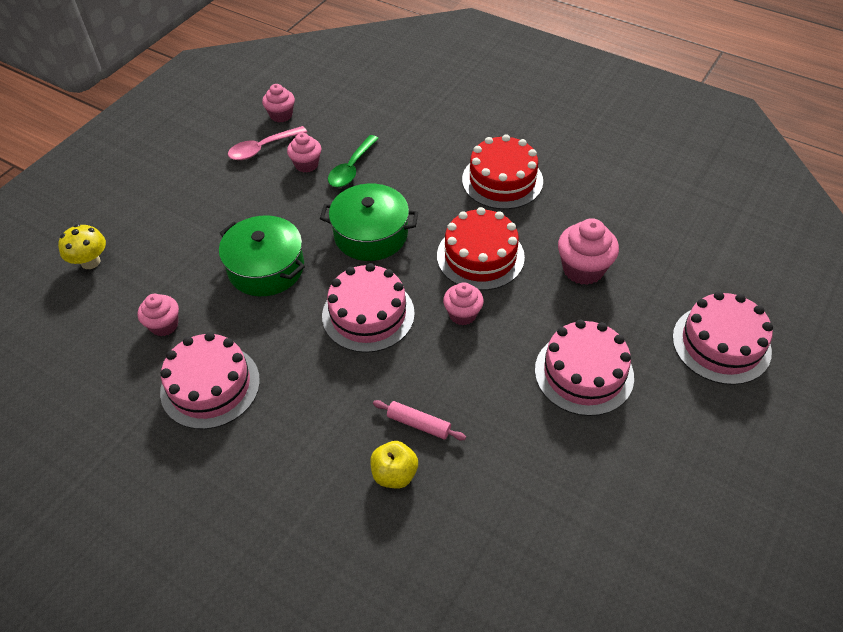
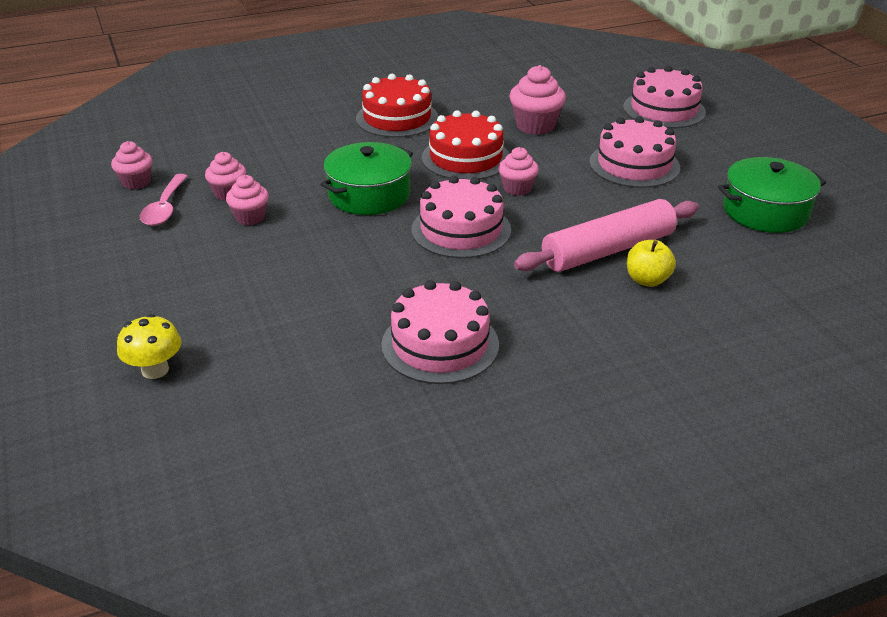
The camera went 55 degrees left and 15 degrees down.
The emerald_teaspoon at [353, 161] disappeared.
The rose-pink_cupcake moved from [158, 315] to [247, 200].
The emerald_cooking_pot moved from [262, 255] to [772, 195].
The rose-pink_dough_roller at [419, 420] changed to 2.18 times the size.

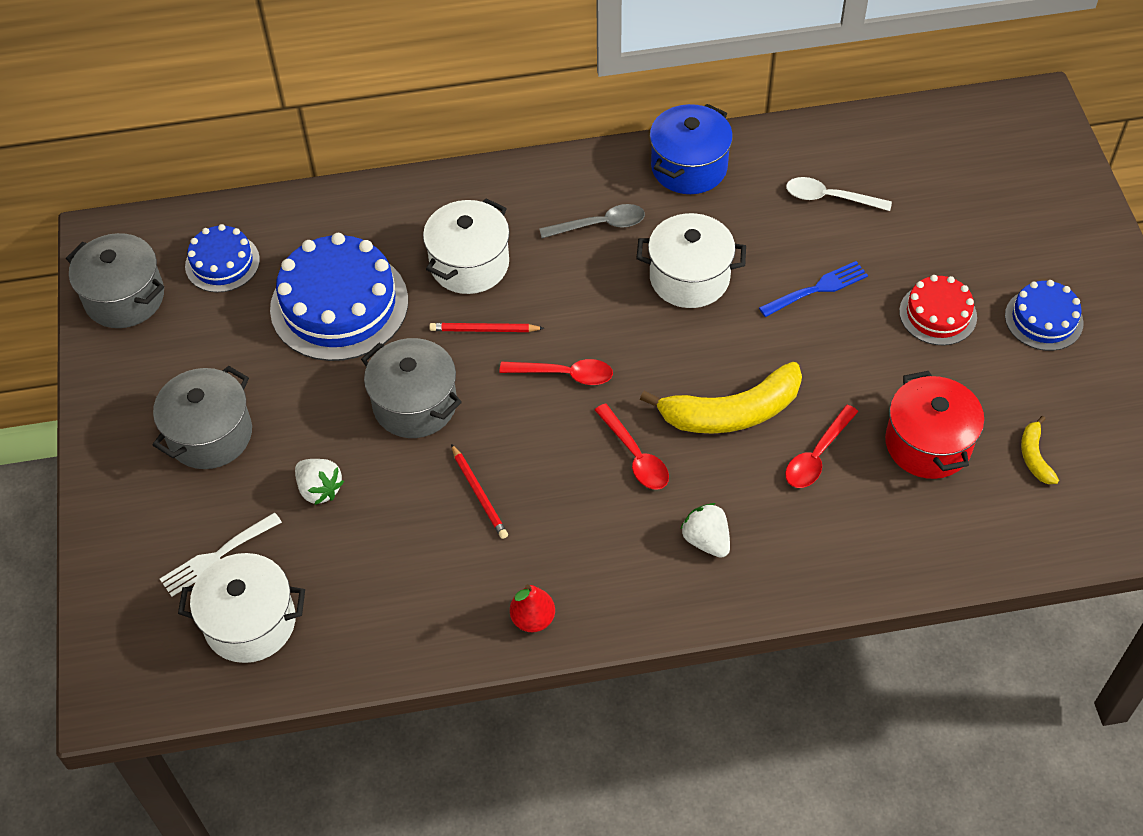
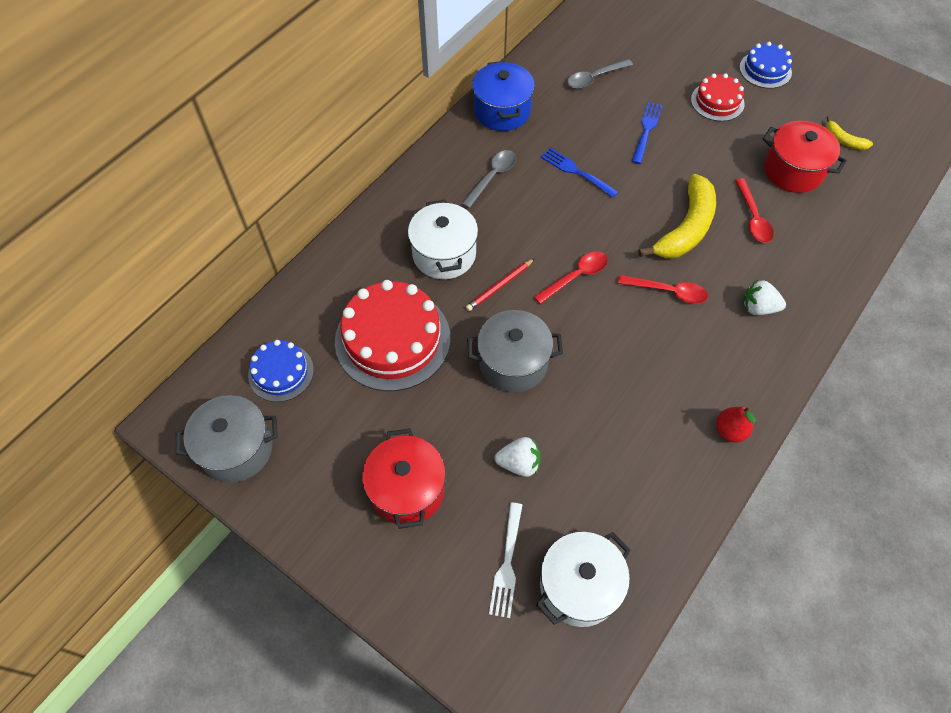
The camera went 45 degrees left and 5 degrees up.
The scarlet_lead_pencil at [479, 491] disappeared.
The snow-white_cooking_pot at [691, 260] was replaced by the cobalt_dinner_fork at [579, 172].
The ash-grey_cooking_pot at [202, 417] became the scarlet_cooking_pot at [404, 478].
The cobalt_layer_cake at [339, 297] became the scarlet_layer_cake at [392, 335].
The snow-white_teaspoon at [839, 194] became the ash-grey_teaspoon at [600, 74].

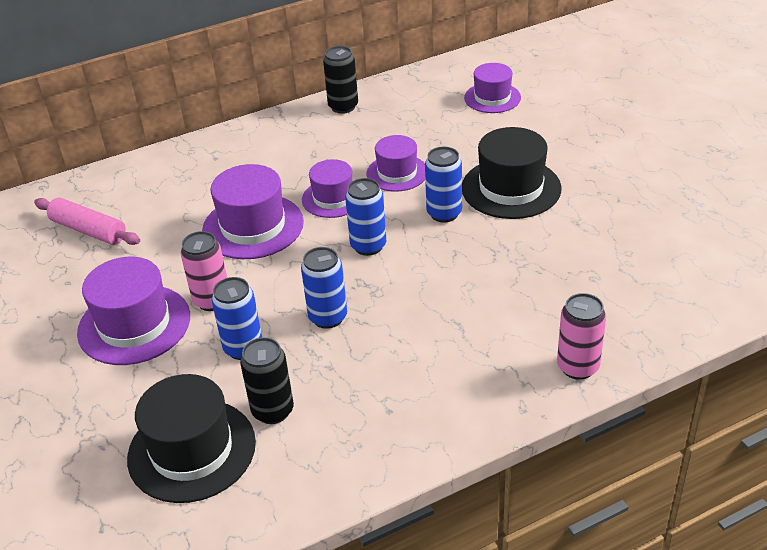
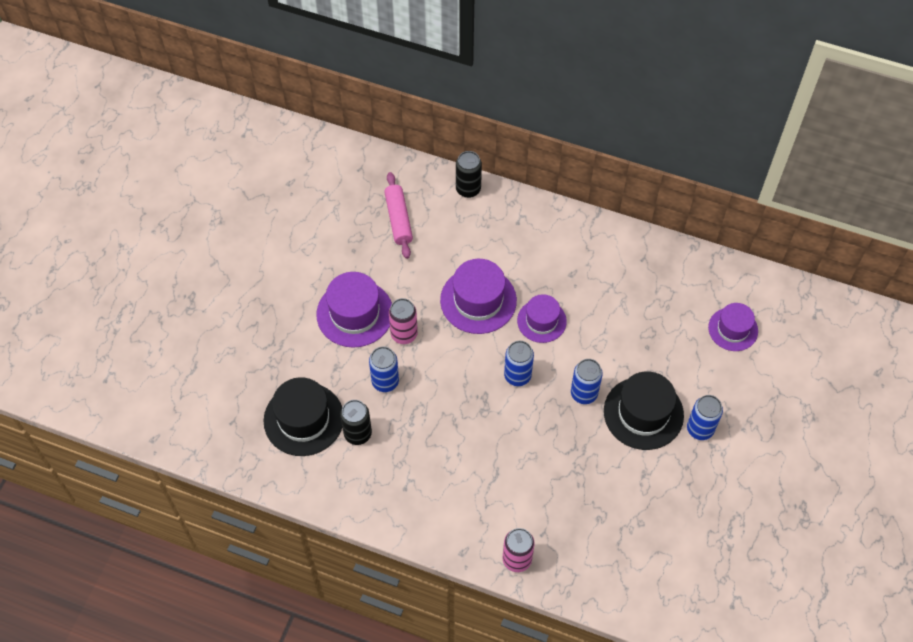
The camera went 45 degrees right and 20 degrees up.
The royal_purple_hat at [396, 163] disappeared.
The cobalt_soda_can moved from [324, 288] to [705, 417].
The jet-black_soda_can moved from [340, 80] to [469, 174].

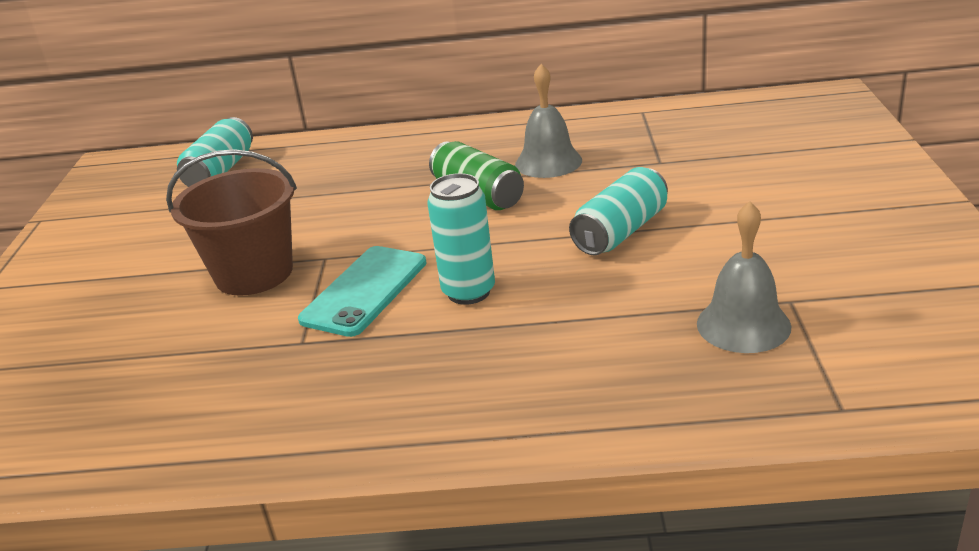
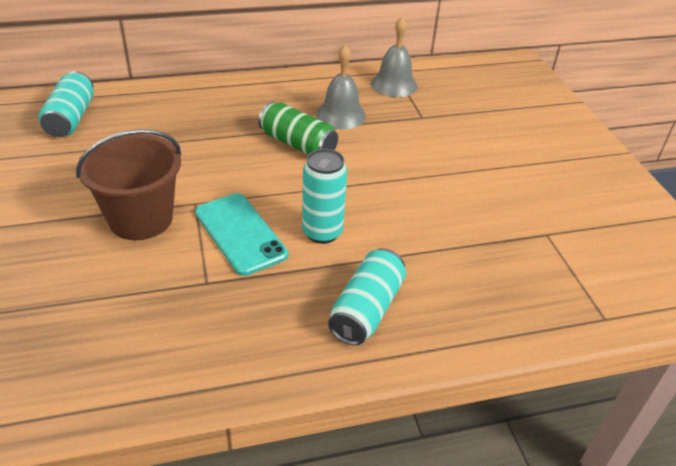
The camera went 20 degrees left and 10 degrees up.
The aqua_soda_can moved from [618, 211] to [367, 296].
The ash-grey_school_bell moved from [744, 277] to [394, 57].
The aqua_smartphone at [362, 291] turned 45 degrees counterclockwise.

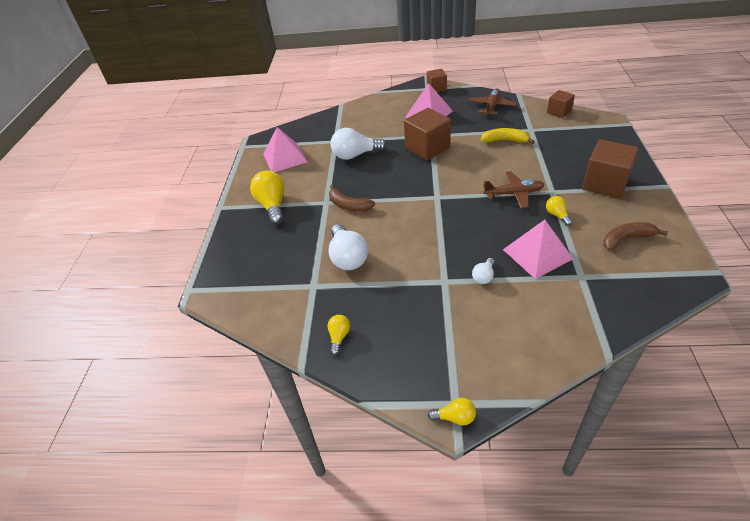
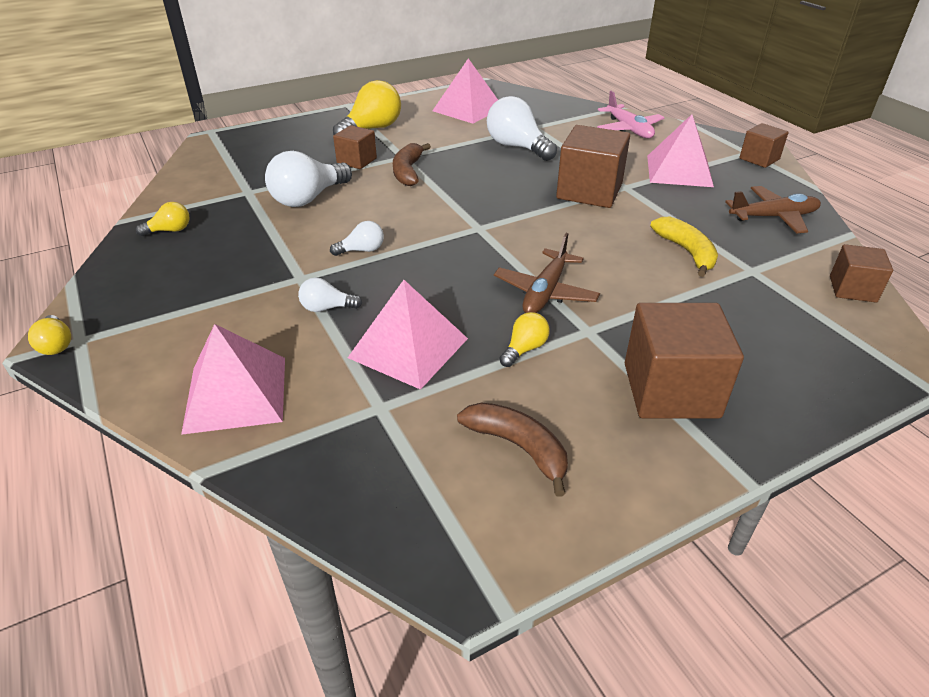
The camera went 55 degrees right and 5 degrees down.
The rose-pink_pyramid at [233, 379] appeared.
The snow-white_light_bulb at [357, 238] appeared.
The dark_brown_cube at [355, 147] appeared.
The rose-pink_toy_plane at [630, 114] appeared.
The dark_brown_toy_plane at [514, 189] turned 60 degrees clockwise.

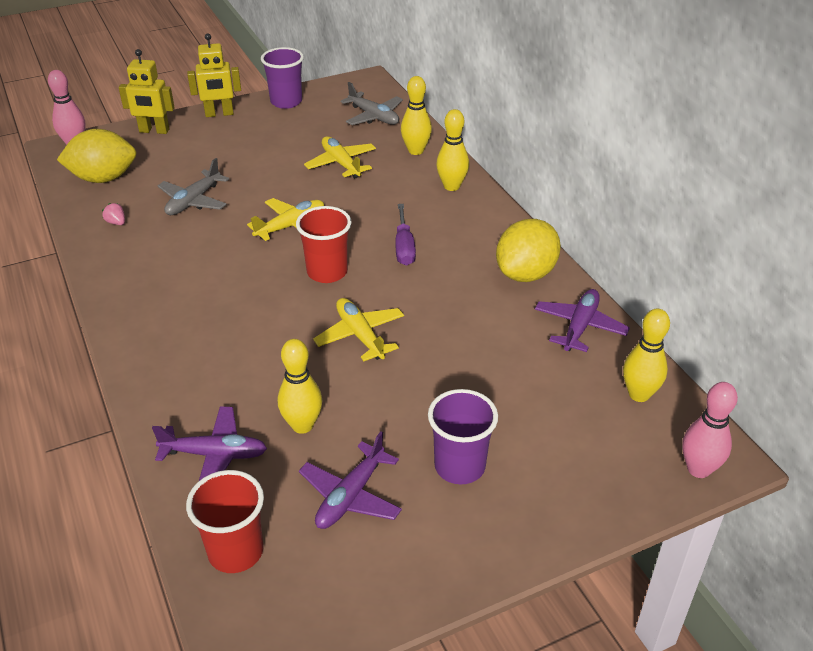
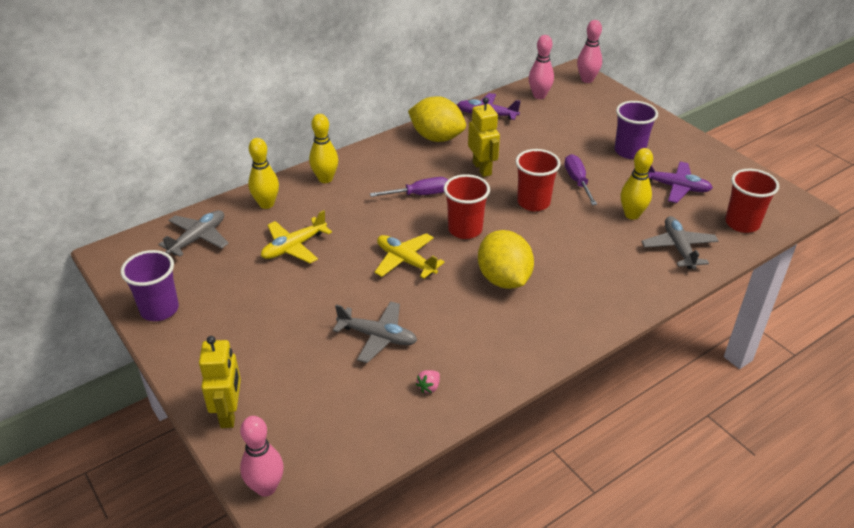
The camera went 100 degrees left and 0 degrees up.
The royal_purple_hand_screwdriver at [580, 179] appeared.
The bright_yellow_lemon moved from [96, 156] to [506, 259].
The bright_yellow_robot moved from [214, 75] to [484, 137].
The bright_yellow_toy_plane at [358, 329] was replaced by the scarlet_tumbler at [538, 180].
The royal_purple_toy_plane at [209, 443] became the ash-grey_toy_plane at [680, 242].
The bright_yellow_bowling_pin at [646, 355] became the rose-pink_bowling_pin at [541, 67].

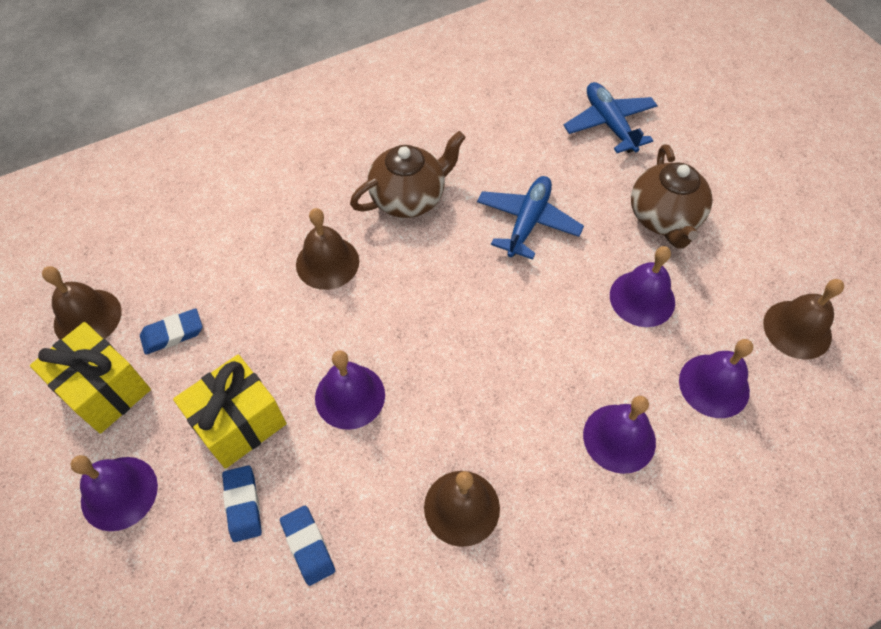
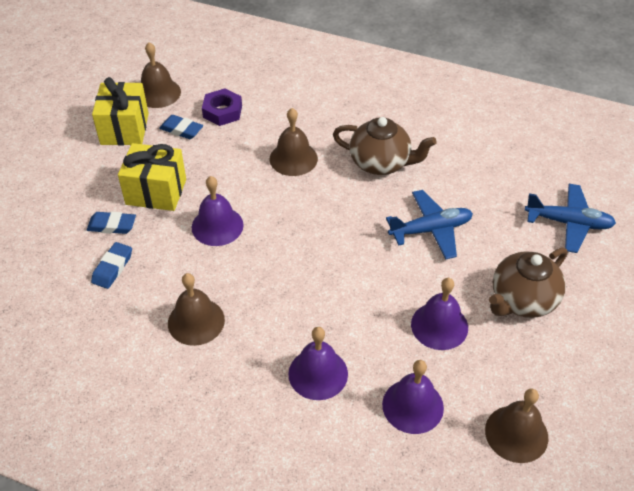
The camera went 50 degrees right and 10 degrees down.
The royal_purple_school_bell at [114, 493] disappeared.
The royal_purple_hex_nut at [222, 107] appeared.
The cobalt_eraser at [242, 503] turned 60 degrees clockwise.
The cobalt_toy_plane at [610, 117] turned 75 degrees clockwise.

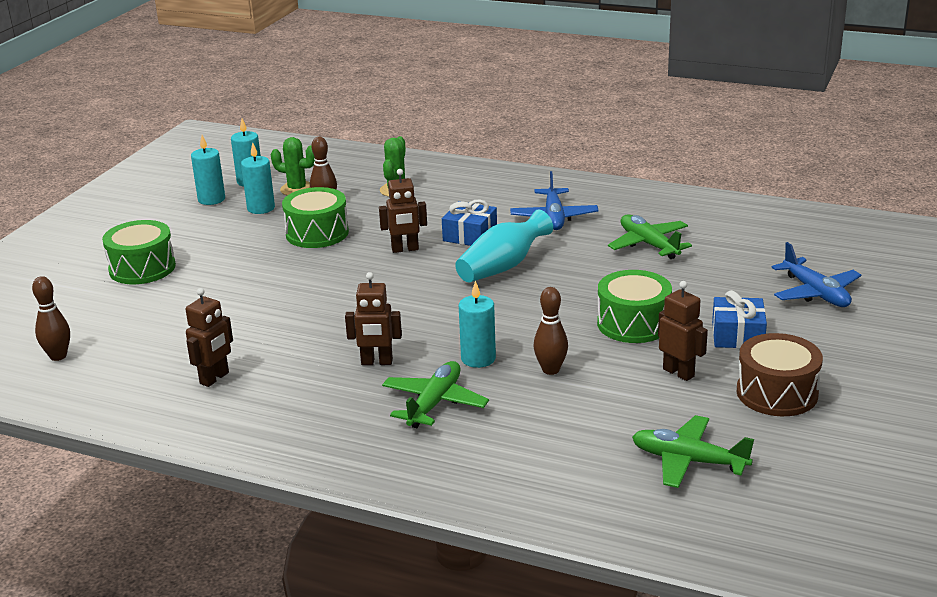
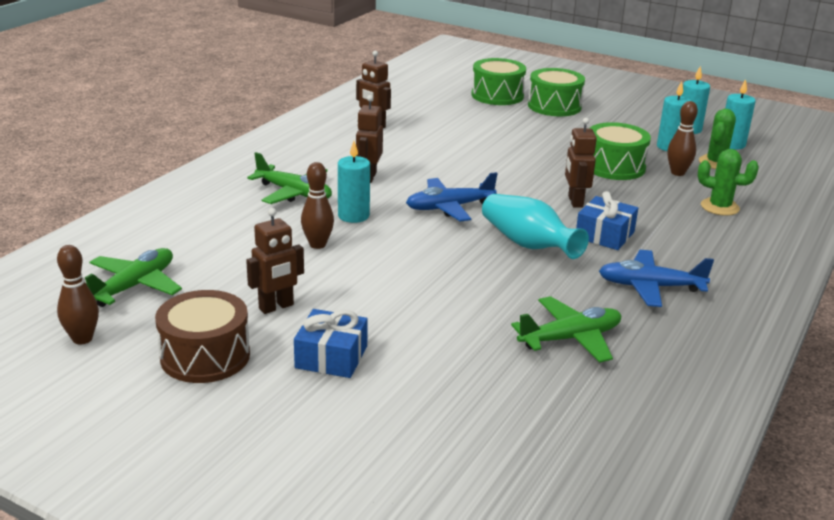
The camera went 95 degrees right and 0 degrees up.
The dark_brown_bowling_pin moved from [51, 318] to [78, 295].
The emerald_toy_drum moved from [634, 306] to [498, 81].
The cobalt_toy_plane moved from [816, 274] to [452, 197].

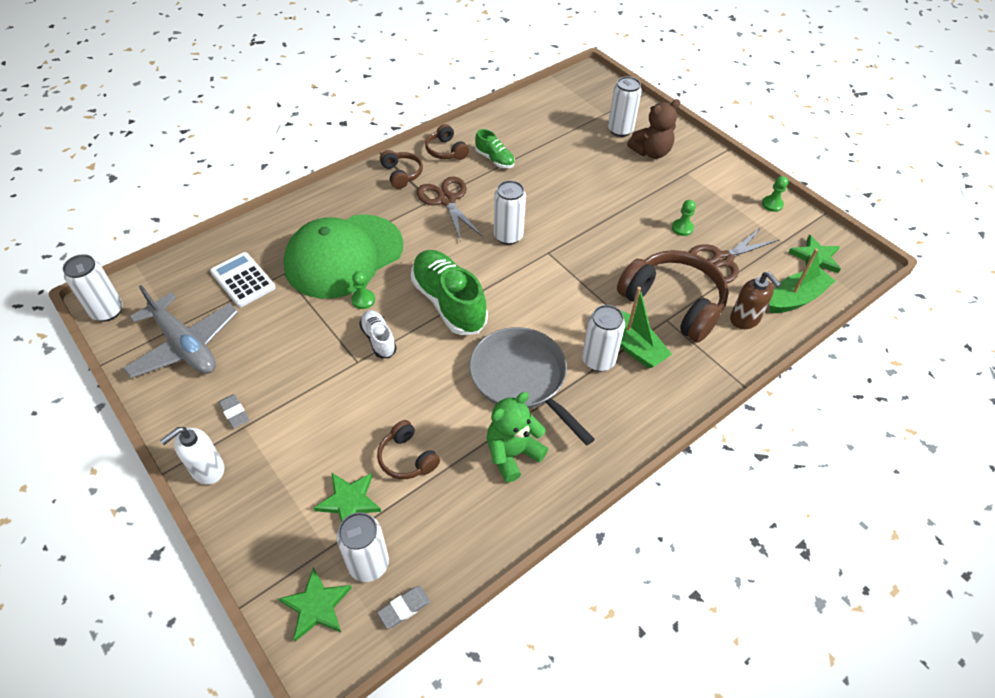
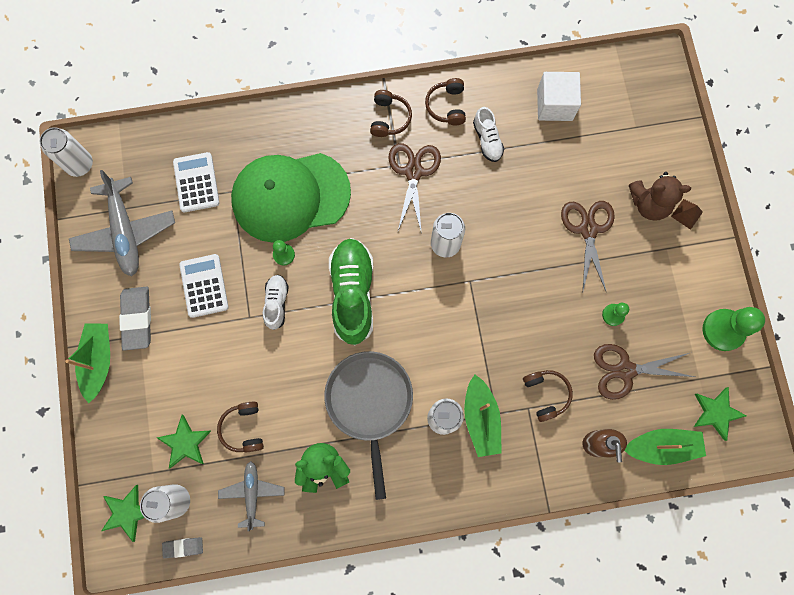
The camera went 30 degrees right and 25 degrees up.
The snow-white_soda_can at [625, 106] disappeared.
The snow-white_pocket_calculator at [204, 286] appeared.
The ash-grey_toy_plane at [251, 496] appeared.
The snow-white_cube at [559, 96] appeared.
The dark_brown_shears at [588, 247] appeared.
The dark_brown_pyramid at [687, 214] appeared.
The snow-white_soap_pump at [192, 456] was replaced by the emerald_sailboat at [87, 363].
The emerald_lace-up_shoe at [495, 148] became the snow-white_lace-up_shoe at [488, 134].
The ash-grey_eraser at [233, 411] changed to 1.78 times the size.
The dark_brown_headset at [673, 296] changed to 0.50 times the size.
The emerald_pawn at [775, 194] changed to 1.88 times the size.

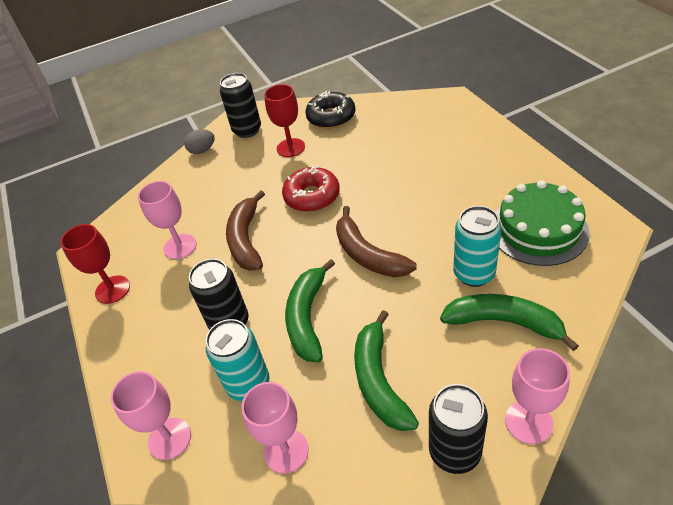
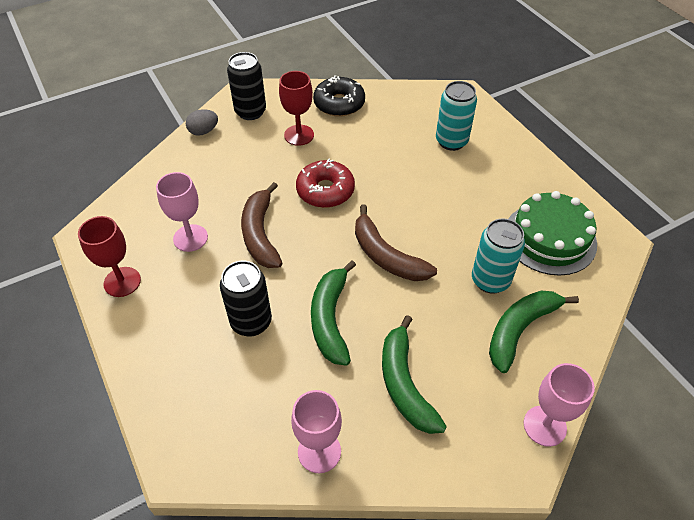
The camera went 10 degrees left and 5 degrees up.
The rose-pink_goblet at [151, 415] disappeared.
The jet-black_soda_can at [458, 429] disappeared.
The aqua_soda_can moved from [237, 360] to [456, 116].
The emerald_banana at [509, 322] turned 60 degrees counterclockwise.

